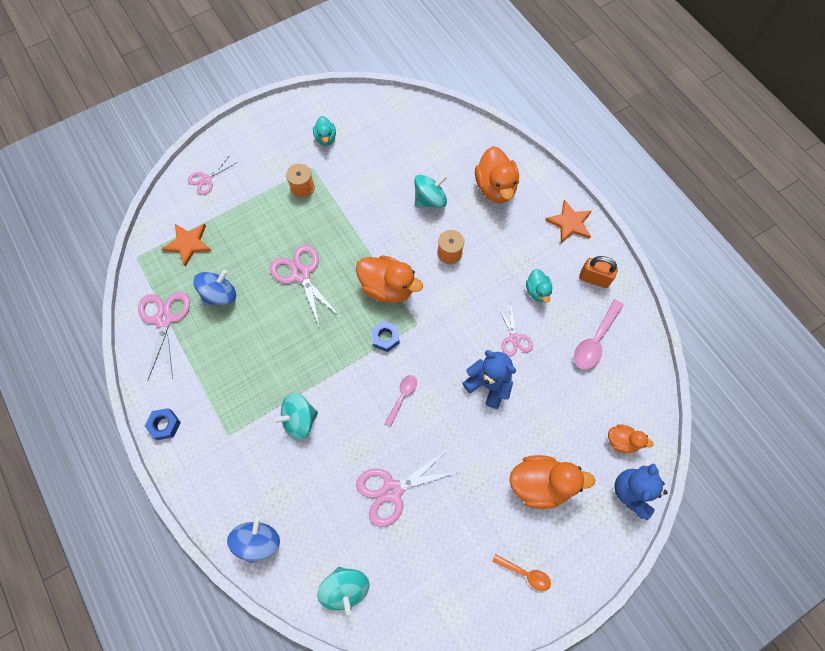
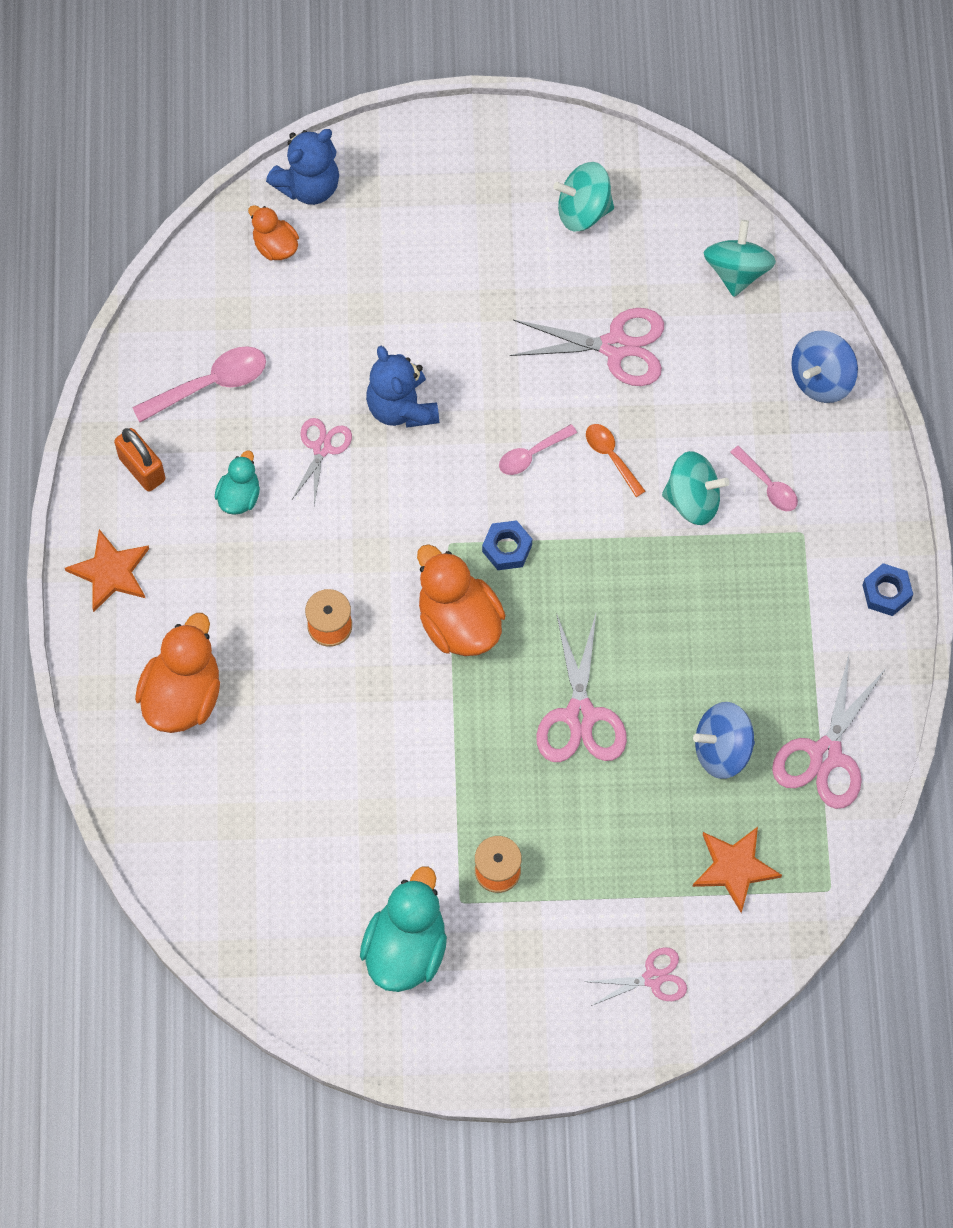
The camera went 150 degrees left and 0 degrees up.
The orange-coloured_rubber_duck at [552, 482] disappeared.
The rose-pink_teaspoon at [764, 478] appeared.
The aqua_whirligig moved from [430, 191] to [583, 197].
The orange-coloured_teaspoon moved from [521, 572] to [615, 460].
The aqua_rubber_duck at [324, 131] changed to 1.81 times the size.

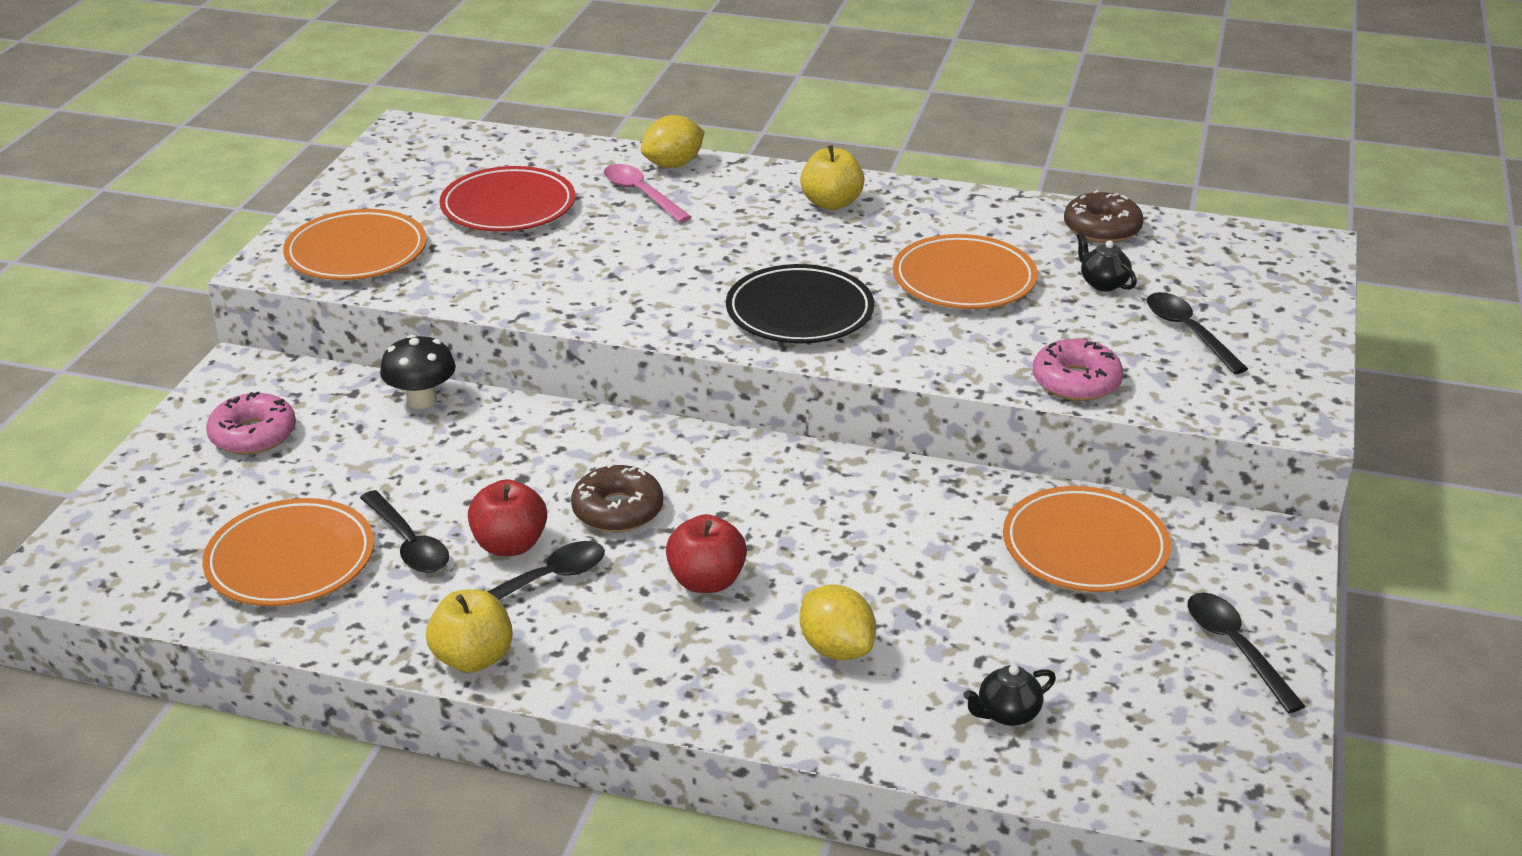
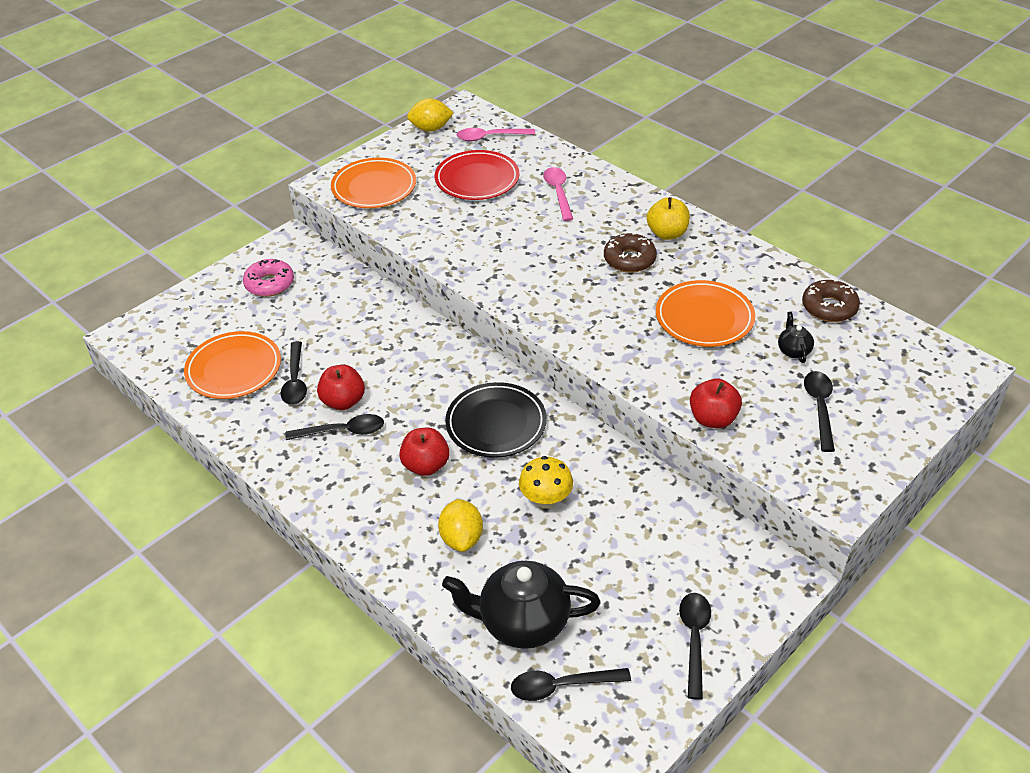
The camera went 30 degrees right and 10 degrees up.
The jet-black_fungus at [418, 371] disappeared.
The bright_yellow_toy_apple at [469, 631] disappeared.
The orange-coloured_dinner_plate at [1087, 539] disappeared.
The rose-pink_teaspoon at [496, 134] appeared.
The jet-black_teaspoon at [571, 684] appeared.
The bright_yellow_fungus at [546, 482] appeared.
The dark_brown_glazed_donut moved from [617, 497] to [630, 253].
The bright_yellow_lemon moved from [673, 141] to [430, 115].
The jet-black_dinner_plate moved from [800, 303] to [496, 420].
The rose-pink_glazed_donut at [1078, 370] was replaced by the scarlet_toy_apple at [716, 403].
The jet-black_tea_pot at [1009, 695] changed to 2.20 times the size.

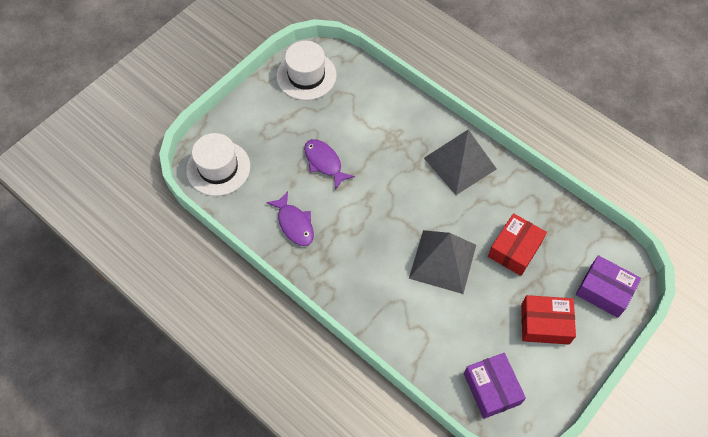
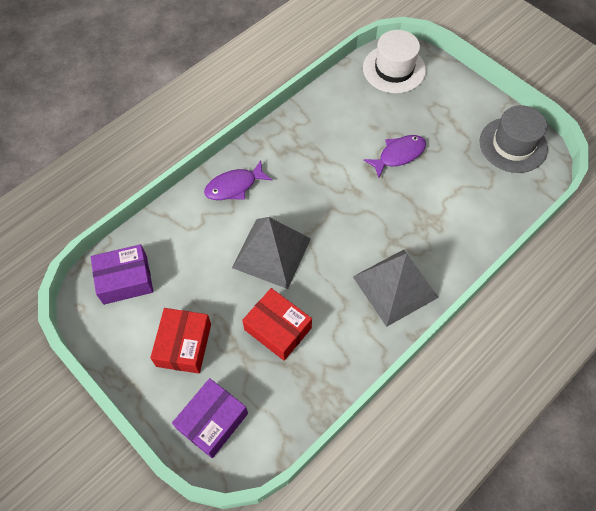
The camera went 95 degrees right and 0 degrees up.
The royal_purple_toy_fish moved from [290, 218] to [238, 180].
The snow-white_hat at [307, 70] became the ash-grey_hat at [513, 139].

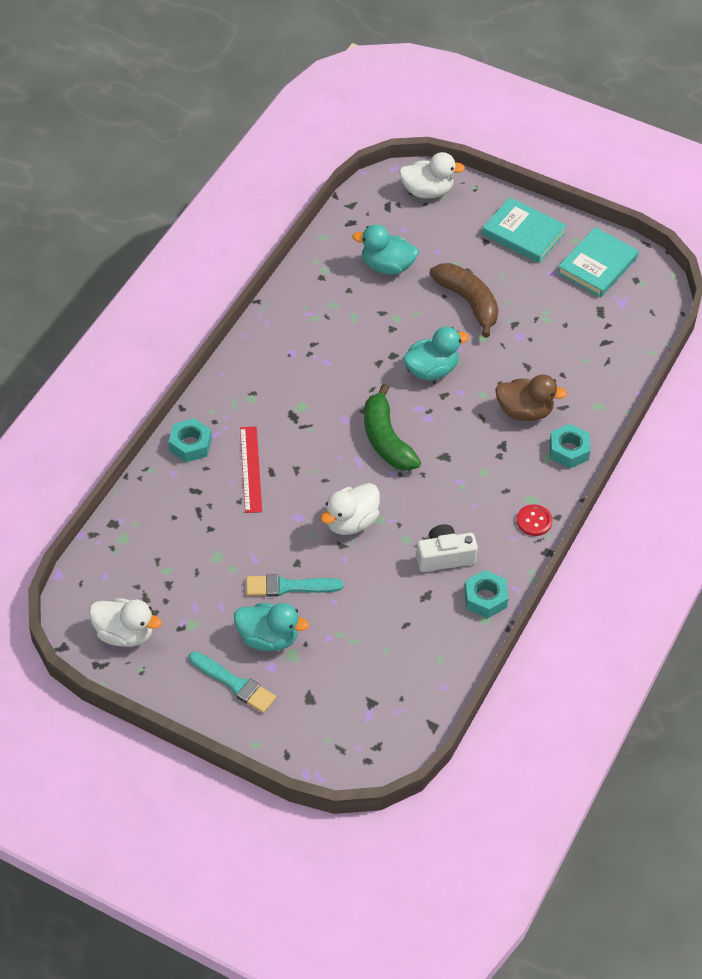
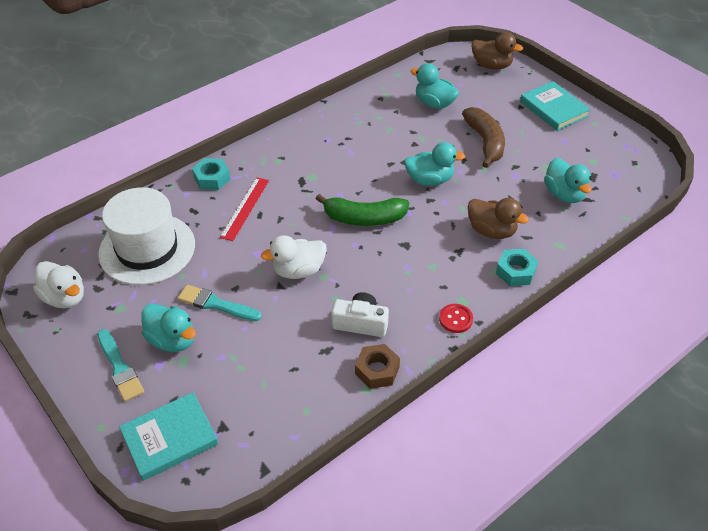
The camera went 25 degrees right and 5 degrees down.
The snow-white_hat at [146, 236] appeared.
The aqua_rubber_duck at [568, 180] appeared.
The aqua_hardback moved from [598, 262] to [169, 436].
The snow-white_rubber_duck at [432, 175] became the dark_brown_rubber_duck at [497, 51].
The aqua_hex_nut at [486, 594] became the dark_brown_hex_nut at [377, 366].
The emerald_banana at [392, 427] turned 90 degrees counterclockwise.

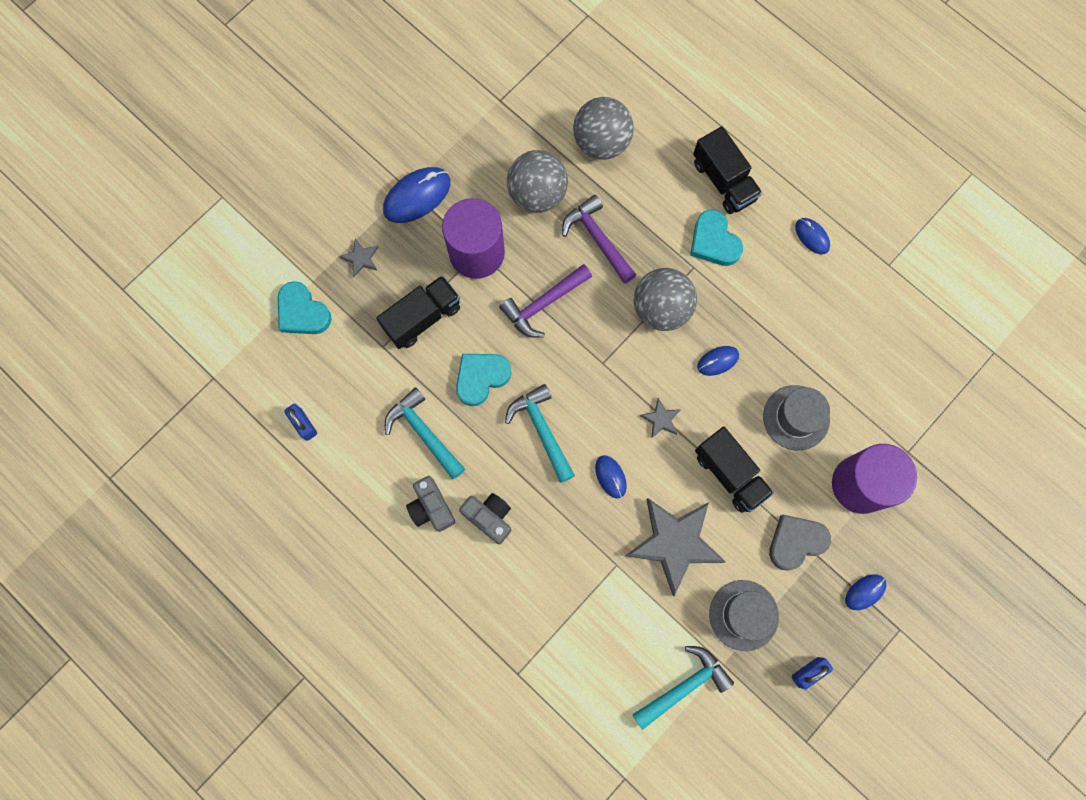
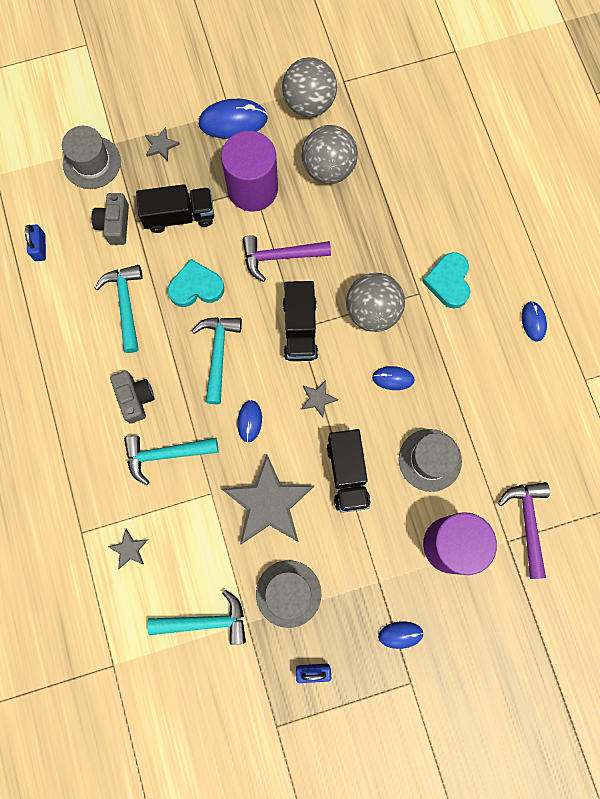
The camera went 30 degrees right and 0 degrees up.
The ash-grey_heart at [800, 543] disappeared.
The ash-grey_star_shape at [128, 549] appeared.
The aqua_carpenter's_hammer at [171, 460] appeared.
The ash-grey_camera moved from [430, 504] to [110, 219].
The royal_purple_carpenter's_hammer moved from [599, 239] to [524, 530].
The ash-grey_sphere moved from [603, 128] to [309, 87].
The jet-black_truck moved from [727, 170] to [300, 321].
The aqua_heart at [305, 307] was replaced by the ash-grey_hat at [91, 157].

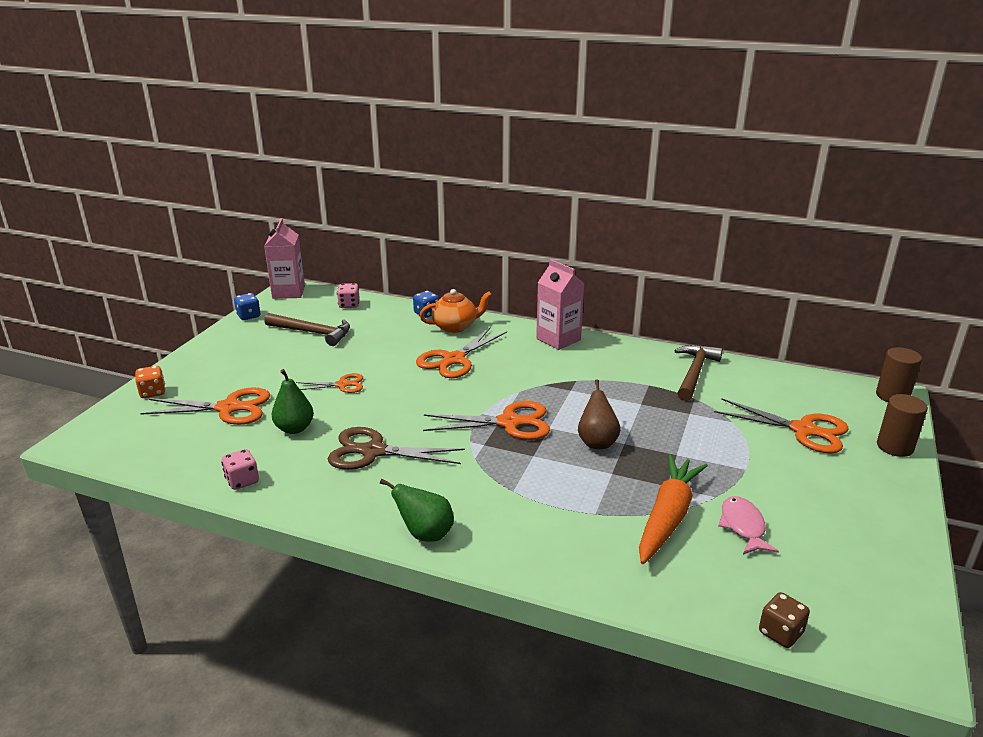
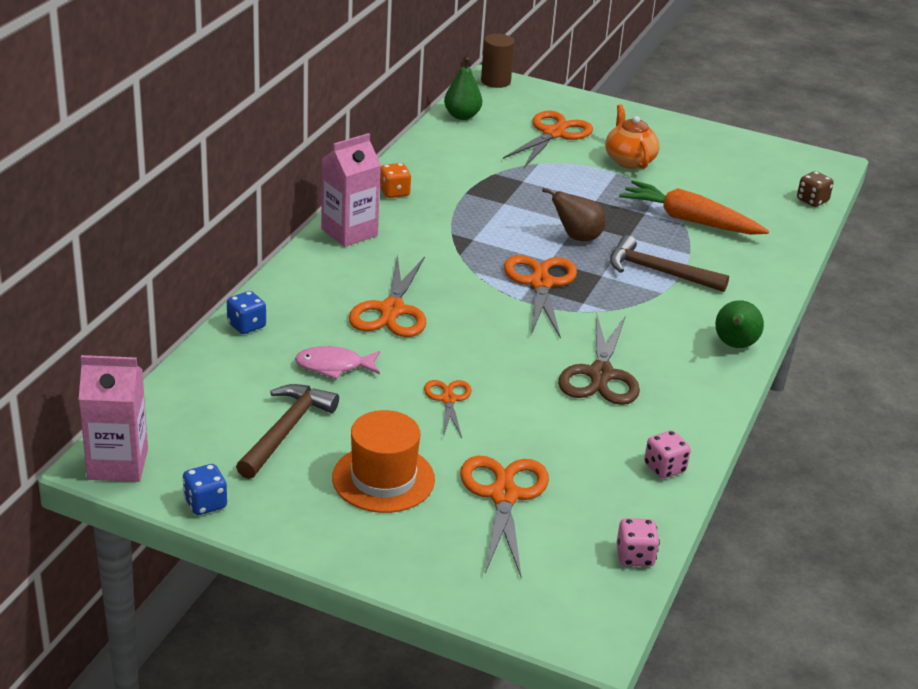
The camera went 90 degrees left and 5 degrees up.
The dark_brown_cylinder at [902, 425] disappeared.
The orange-coloured_hat at [383, 461] appeared.
The orange-coloured_dice moved from [150, 382] to [395, 180].
The emerald_pear moved from [293, 401] to [463, 88].
The rose-pink_dice moved from [348, 295] to [638, 542].
The orange-coloured_tea_pot moved from [455, 311] to [633, 137].
The dark_brown_carpenter's_hammer moved from [698, 373] to [669, 263].
The rose-pink_toy_fish moved from [748, 525] to [337, 362].
The orange-coloured_shears at [461, 352] turned 60 degrees clockwise.

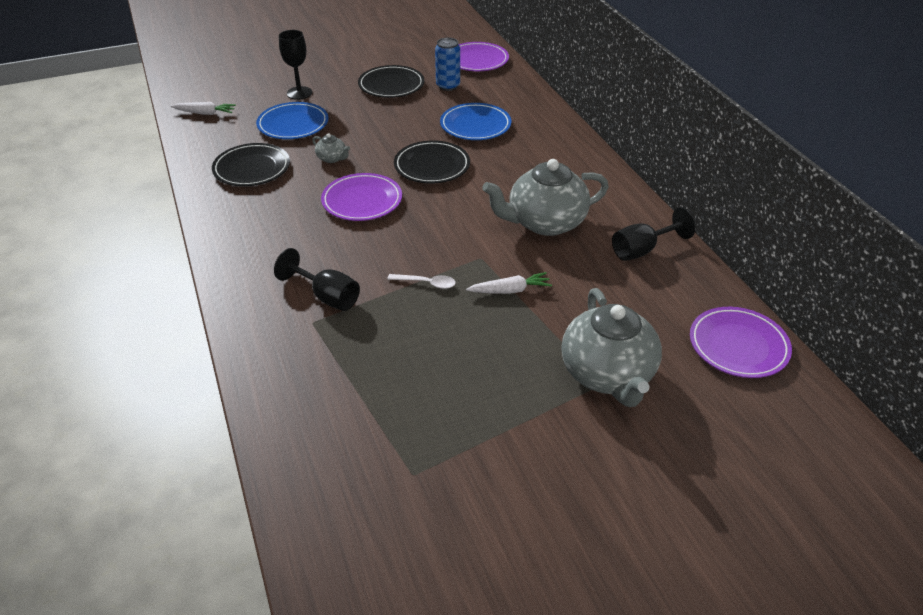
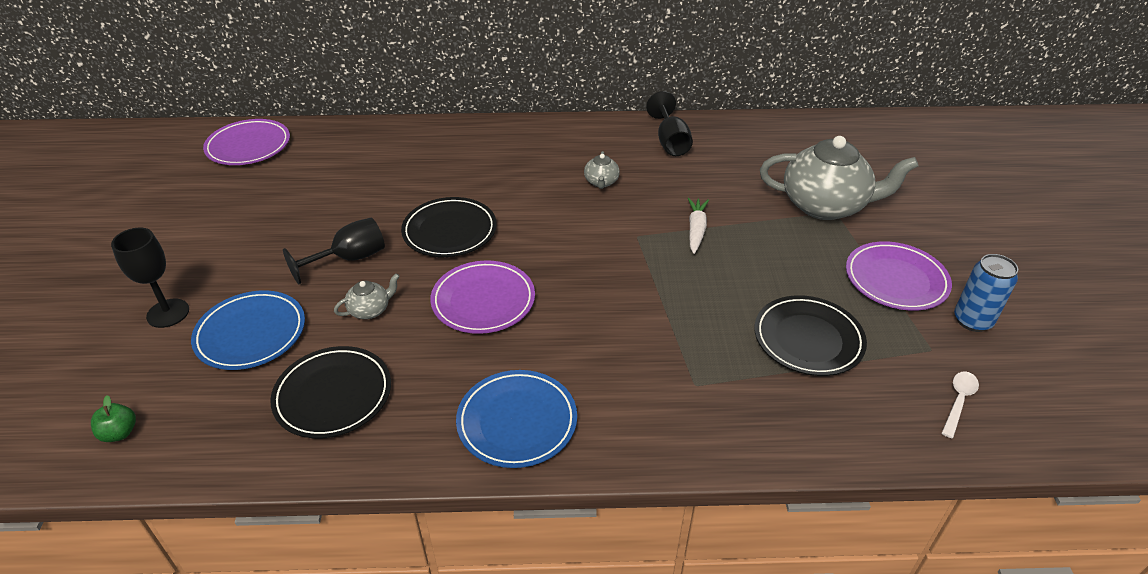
The camera went 70 degrees left and 0 degrees up.
The jet-black_goblet moved from [317, 279] to [334, 251].
The jet-black_dinner_plate moved from [391, 81] to [810, 335].
The snow-white_teaspoon moved from [421, 281] to [960, 404].
The cobalt_soda_can moved from [447, 64] to [986, 293].
The cobalt_dinner_plate moved from [475, 121] to [516, 419].
The royal_purple_dinner_plate moved from [741, 342] to [899, 276].
The snow-white_root_vegetable at [203, 108] was replaced by the emerald_toy_apple at [113, 418].
The ash-grey_tea_pot at [545, 197] changed to 0.43 times the size.

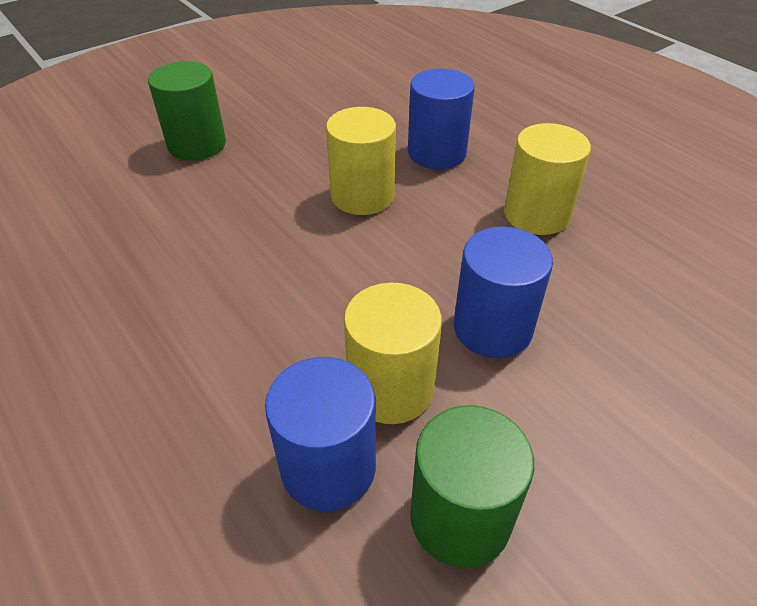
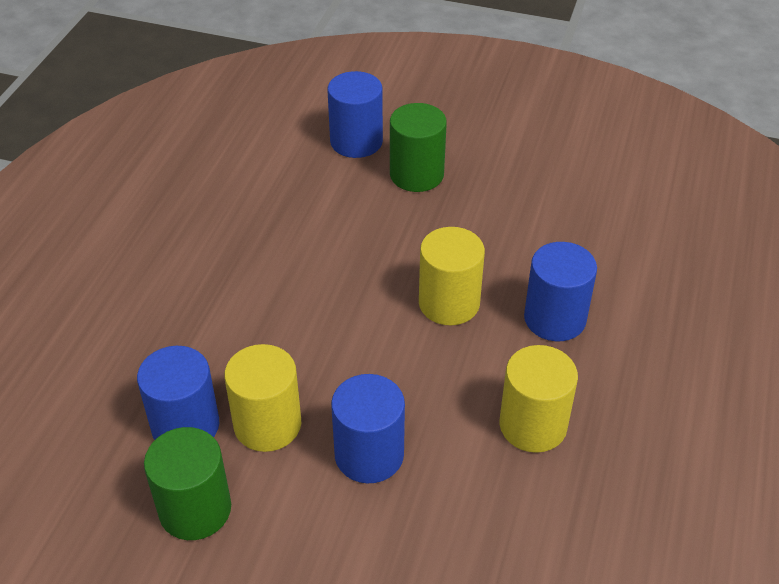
The camera went 55 degrees right and 0 degrees up.
The cobalt_cylinder at [355, 114] appeared.

